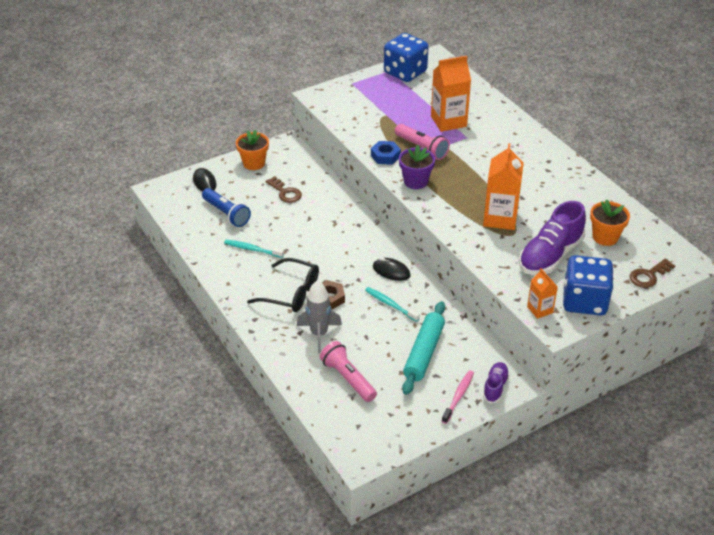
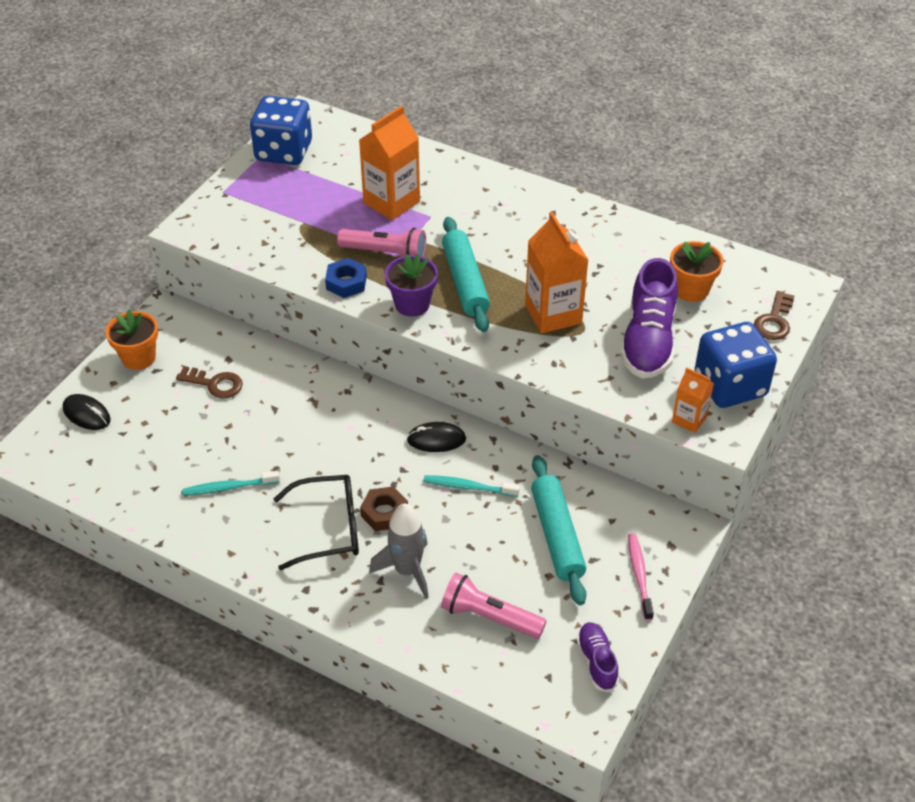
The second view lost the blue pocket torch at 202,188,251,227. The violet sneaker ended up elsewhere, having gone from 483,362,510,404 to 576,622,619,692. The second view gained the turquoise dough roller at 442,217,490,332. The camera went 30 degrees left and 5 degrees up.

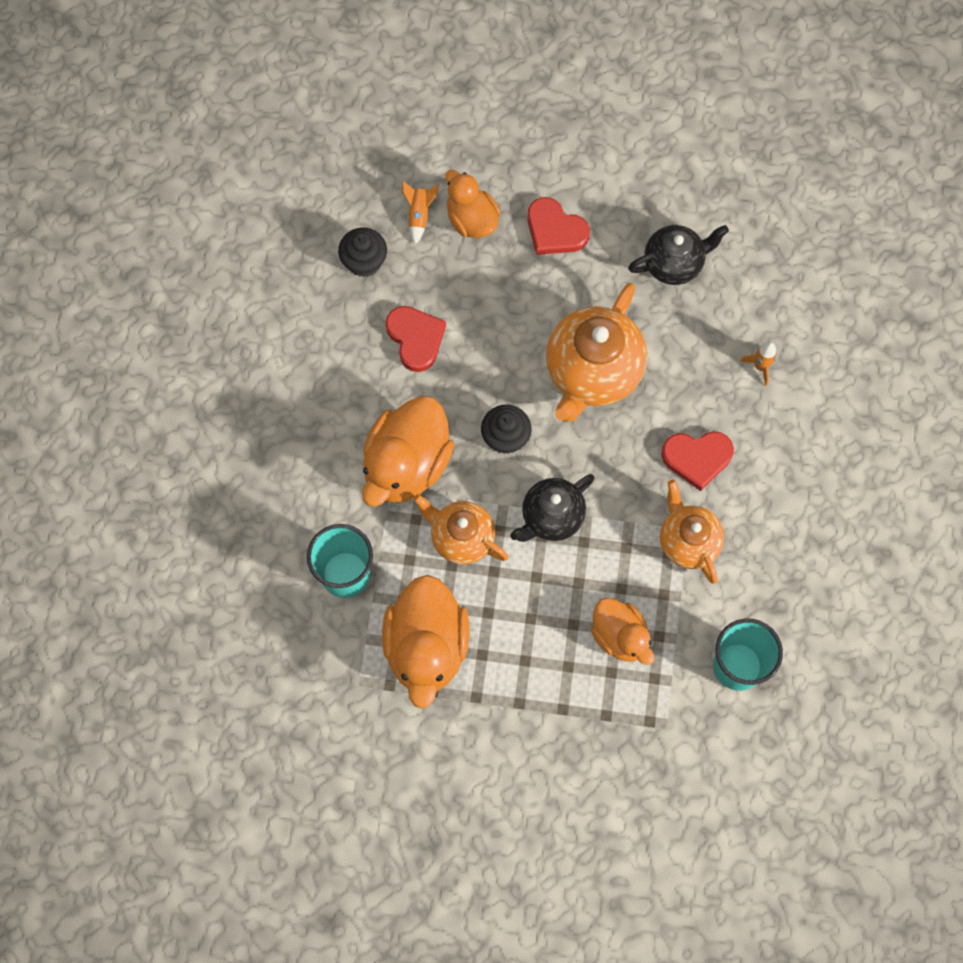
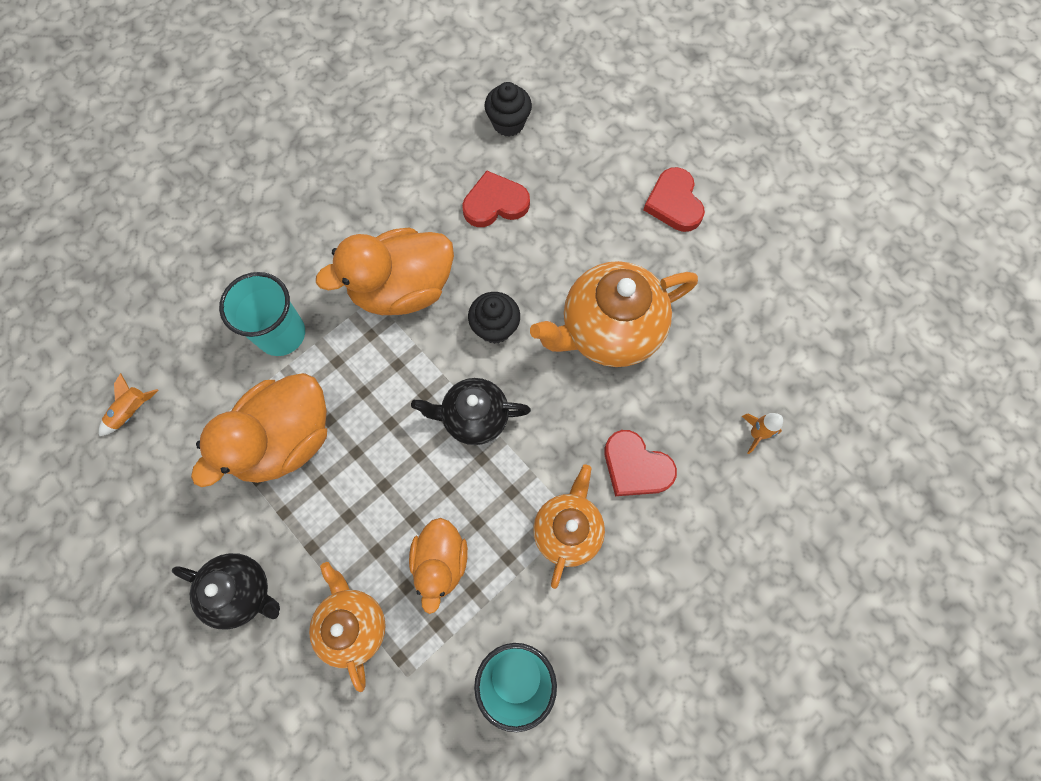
The second view lost the bright orange rubber duck at 445,170,501,238. The bright orange spaceship ended up elsewhere, having gone from 402,181,439,245 to 99,373,158,436. The ebony teapot ended up elsewhere, having gone from 628,225,729,285 to 172,553,280,630. The crimson heart at 385,306,446,372 ended up facing another way, 120 degrees counterclockwise from before. The bright orange teapot ended up elsewhere, having gone from 413,494,509,564 to 309,562,386,692. The camera went 40 degrees right and 0 degrees up.

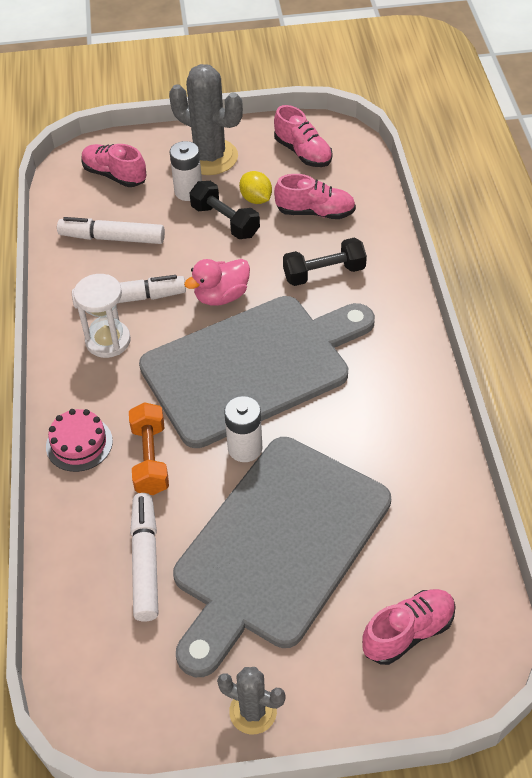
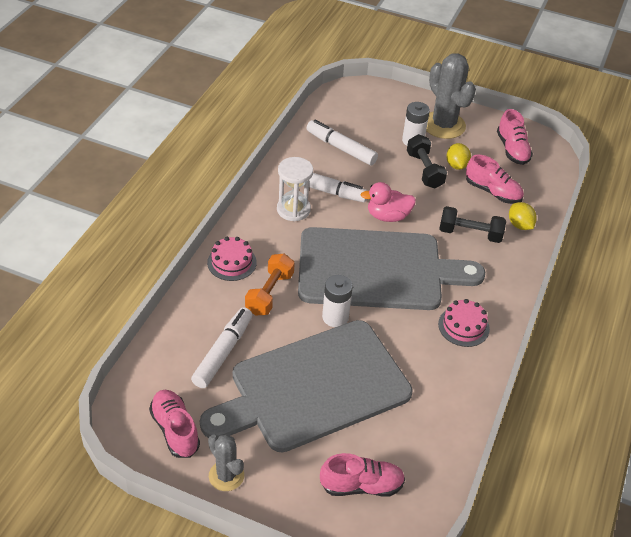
The rosy sneaker ended up elsewhere, having gone from 82,144,147,187 to 149,390,200,458. The second view gained the golden lemon at 509,202,537,230. The second view gained the rosy gateau at 438,299,490,347. The camera went 25 degrees right and 5 degrees down.

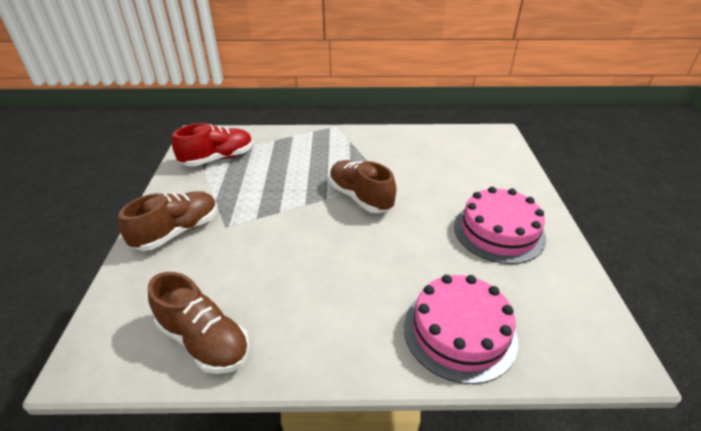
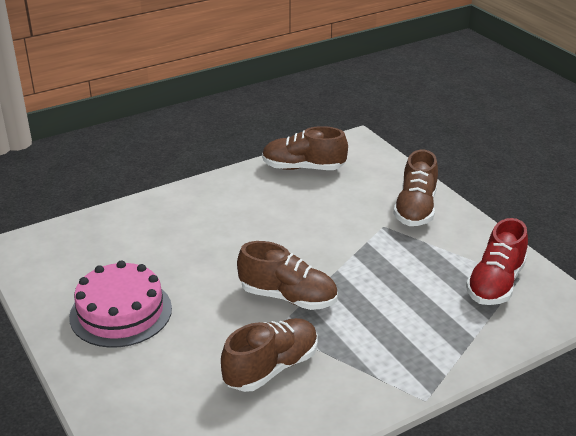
The second view lost the rosy gateau at 404,275,518,384. The second view gained the brown sneaker at 221,318,318,392. The camera went 150 degrees right and 5 degrees down.

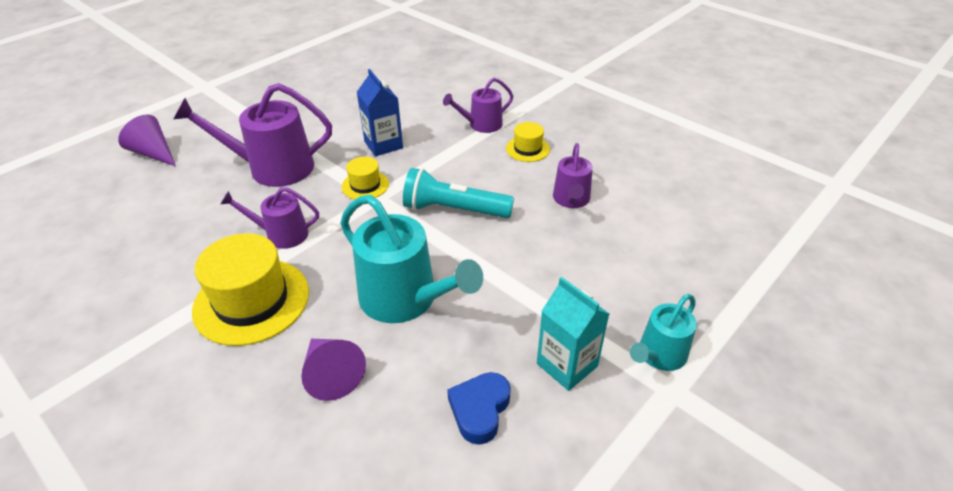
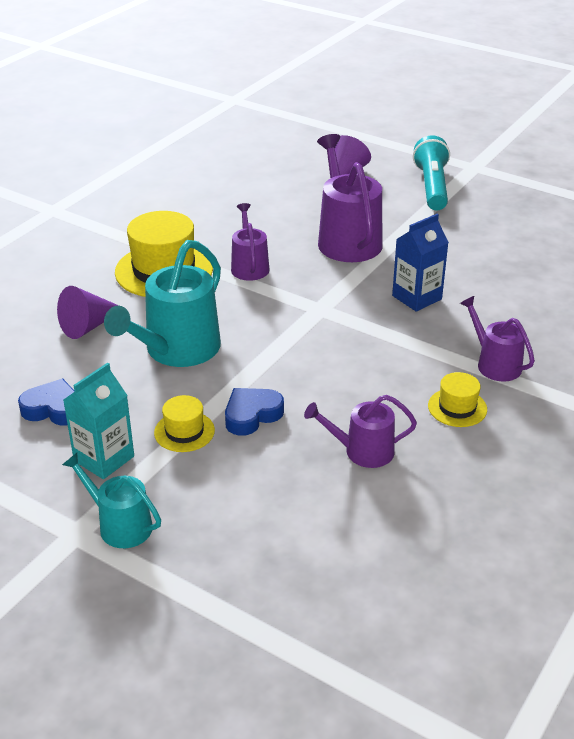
The golden top hat ended up elsewhere, having gone from 342,157,389,199 to 154,395,215,452. The turquoise pocket torch ended up elsewhere, having gone from 403,168,514,218 to 413,135,450,210. The second view gained the blue heart at 225,388,284,436. The camera went 80 degrees right and 5 degrees down.

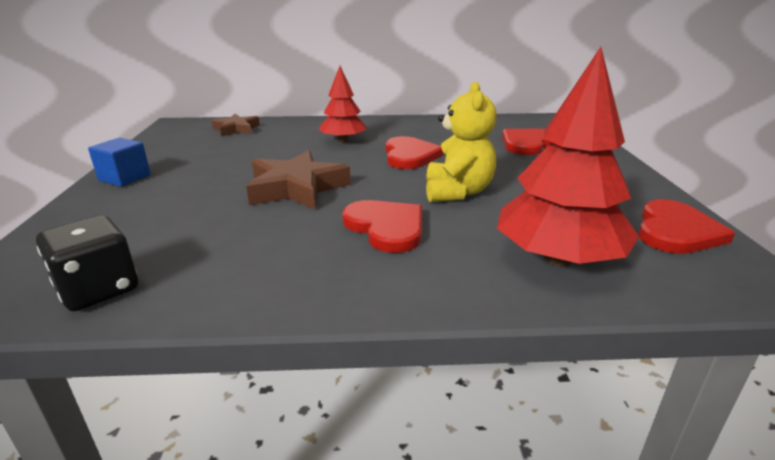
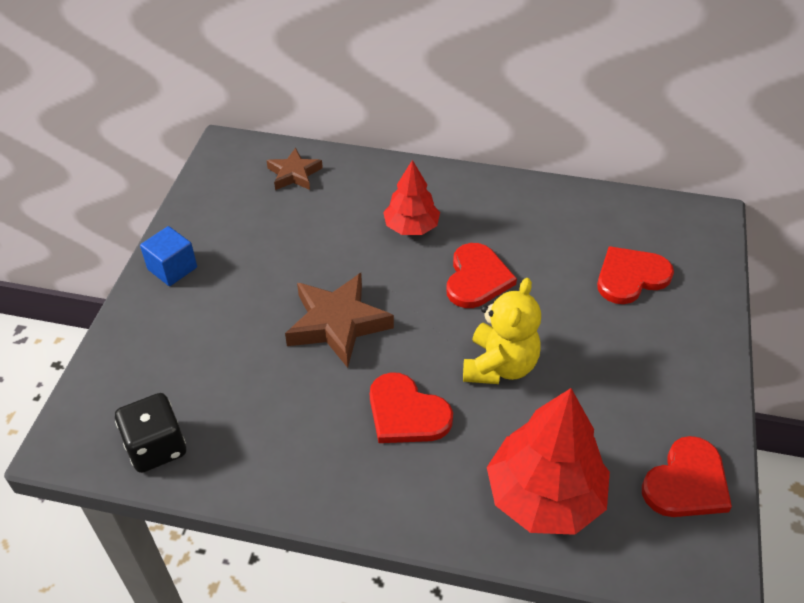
The crimson heart at 343,200,422,253 ended up facing another way, 150 degrees clockwise from before. The camera went 15 degrees right and 20 degrees up.

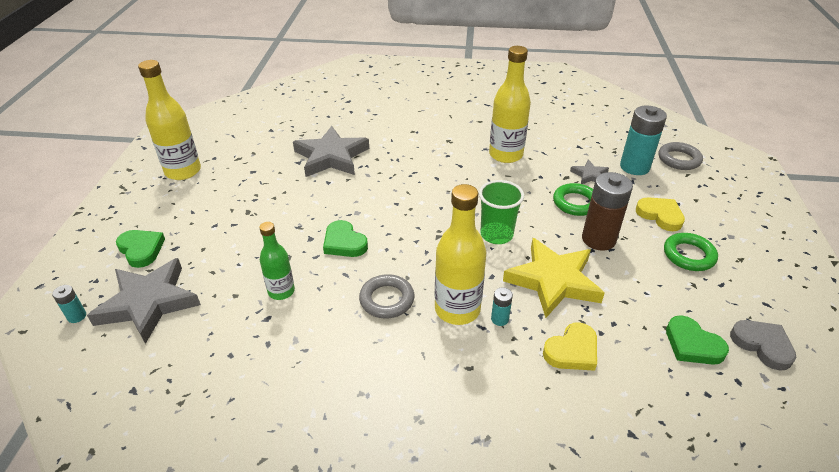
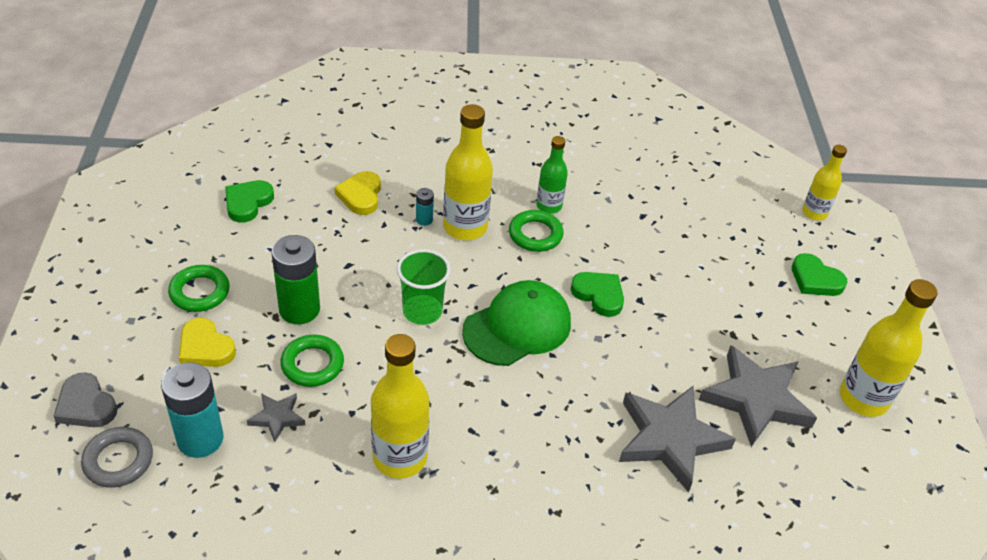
What was the brown AA battery at 582,172,633,251 turned into the leaf-green AA battery at 271,235,320,324. The leaf-green bottle ended up elsewhere, having gone from 259,222,295,300 to 536,136,568,214. The second view lost the golden star shape at 503,238,605,318. The grey star shape ended up elsewhere, having gone from 87,258,201,344 to 699,345,817,447. What was the grey torus at 359,274,415,319 turned into the leaf-green torus at 509,210,563,252. Where the turquoise AA battery stood at 52,285,86,323, the golden bottle came to stand at 802,145,847,220. The leaf-green heart at 666,315,729,365 ended up facing another way, 105 degrees counterclockwise from before. The grey heart ended up elsewhere, having gone from 730,320,796,371 to 54,372,117,427. The golden heart at 543,322,597,371 ended up facing another way, 45 degrees counterclockwise from before. The second view gained the leaf-green baseball cap at 462,280,571,366. The camera went 170 degrees right and 5 degrees up.

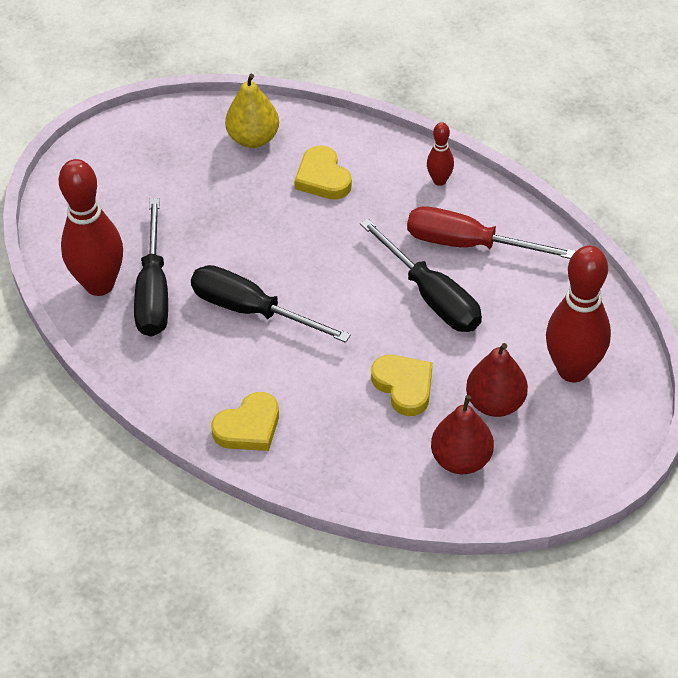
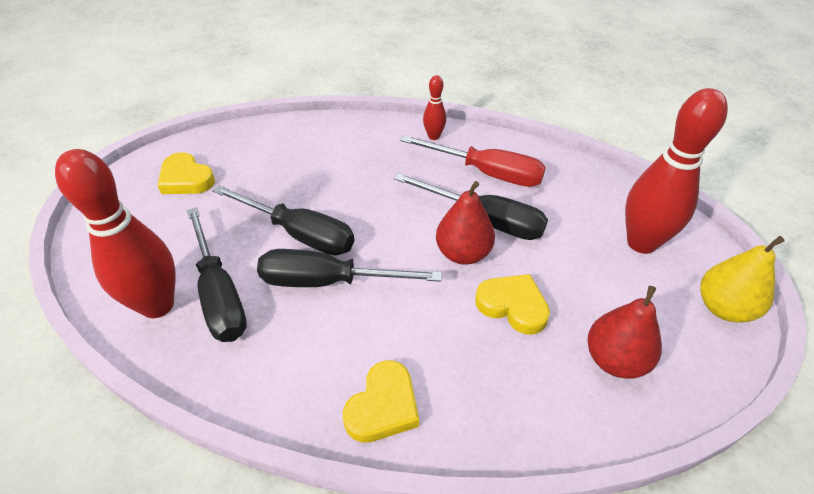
The golden pear fruit ended up elsewhere, having gone from 225,74,279,148 to 700,236,785,323. The golden heart ended up elsewhere, having gone from 294,146,352,200 to 157,152,215,194. The crimson hand screwdriver at 407,206,576,259 ended up facing another way, 150 degrees counterclockwise from before. The crimson pear fruit ended up elsewhere, having gone from 466,343,528,417 to 436,181,495,265. The second view gained the ebony hand screwdriver at 213,185,354,256. The camera went 25 degrees left and 5 degrees down.

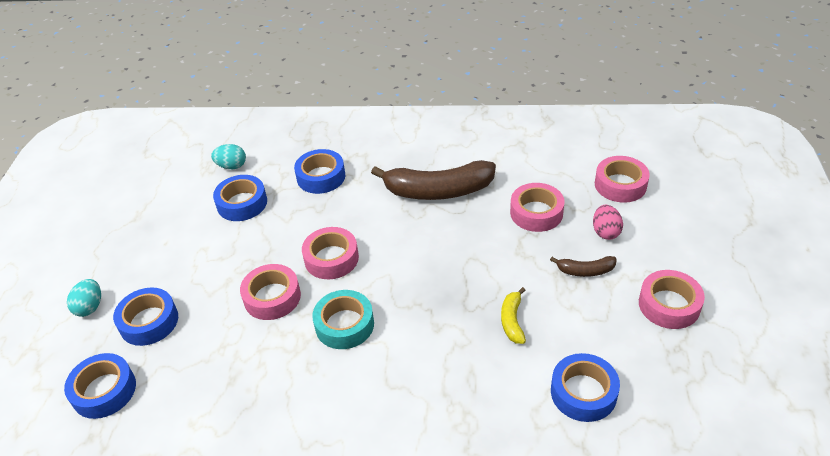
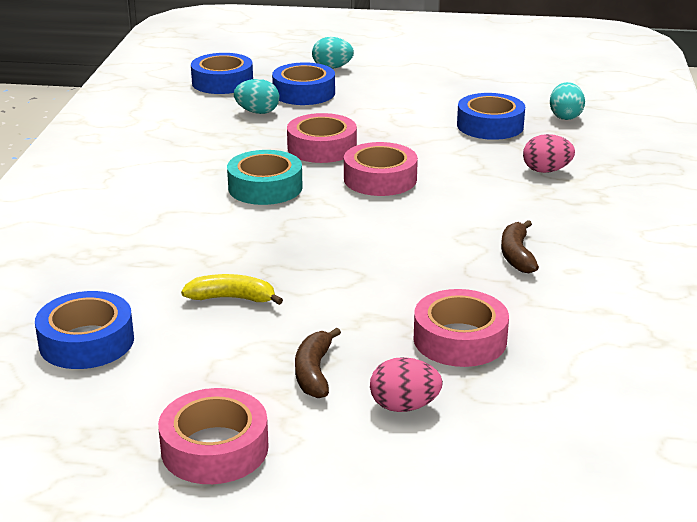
Where the blue roll of tape stood at 294,149,345,194, the rosy egg shape came to stand at 523,134,575,173. The second view lost the rosy roll of tape at 595,156,650,203. The size of the brown banana fruit at 371,160,496,200 changed by a factor of 0.47. The second view gained the turquoise egg shape at 234,79,279,114. The camera went 90 degrees right and 15 degrees down.

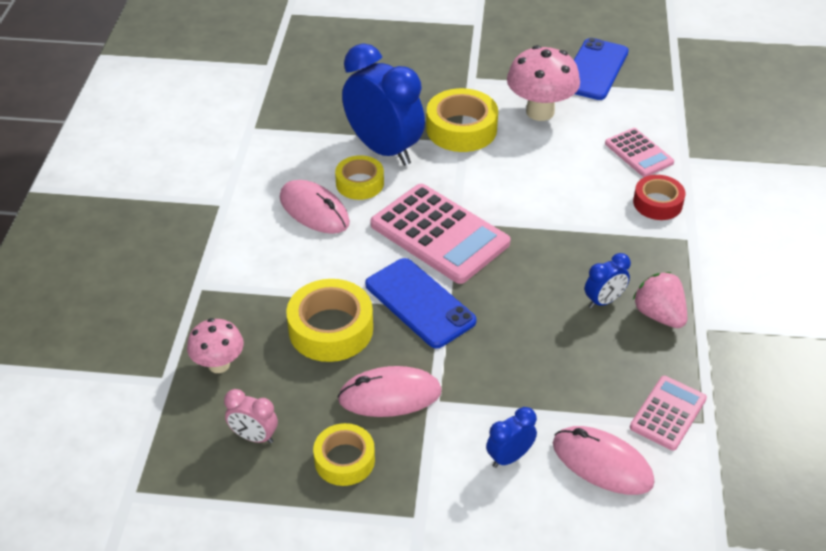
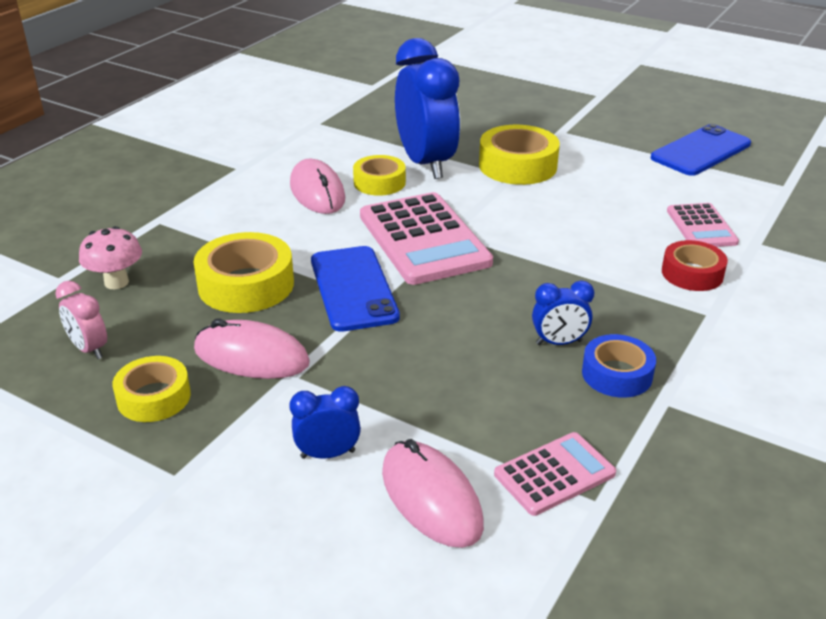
The second view lost the rosy toadstool at 507,45,580,121. Where the rosy strawberry stood at 633,272,687,328, the blue roll of tape came to stand at 582,334,656,398. The camera went 25 degrees right and 10 degrees down.

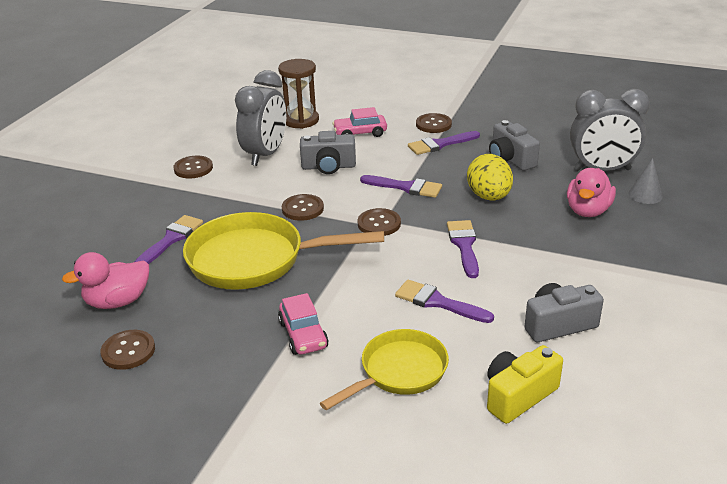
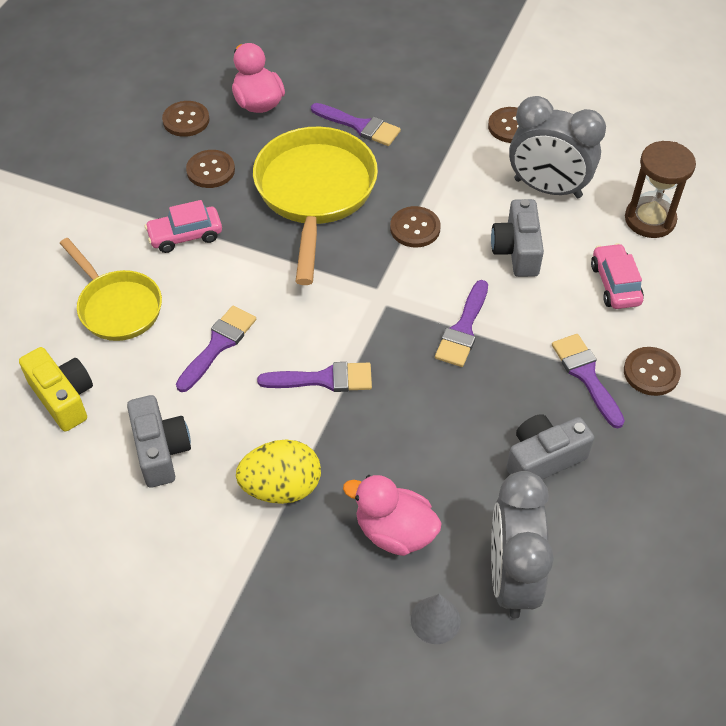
The golden egg shape ended up elsewhere, having gone from 467,154,513,200 to 236,440,321,504. The brown button ended up elsewhere, having gone from 358,208,401,236 to 186,150,235,188. The camera went 90 degrees right and 20 degrees up.

